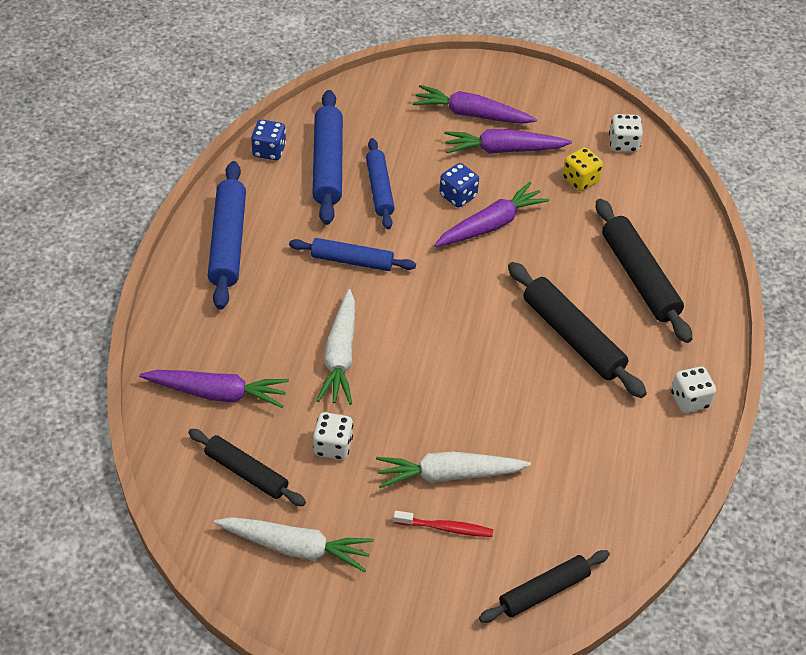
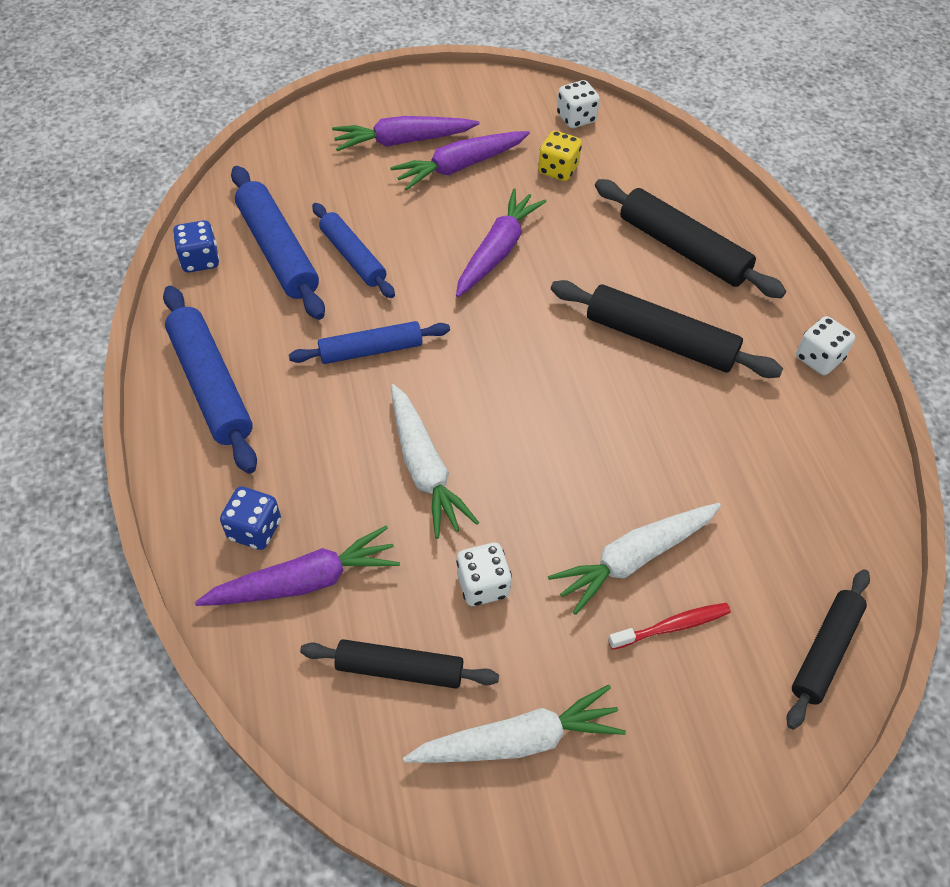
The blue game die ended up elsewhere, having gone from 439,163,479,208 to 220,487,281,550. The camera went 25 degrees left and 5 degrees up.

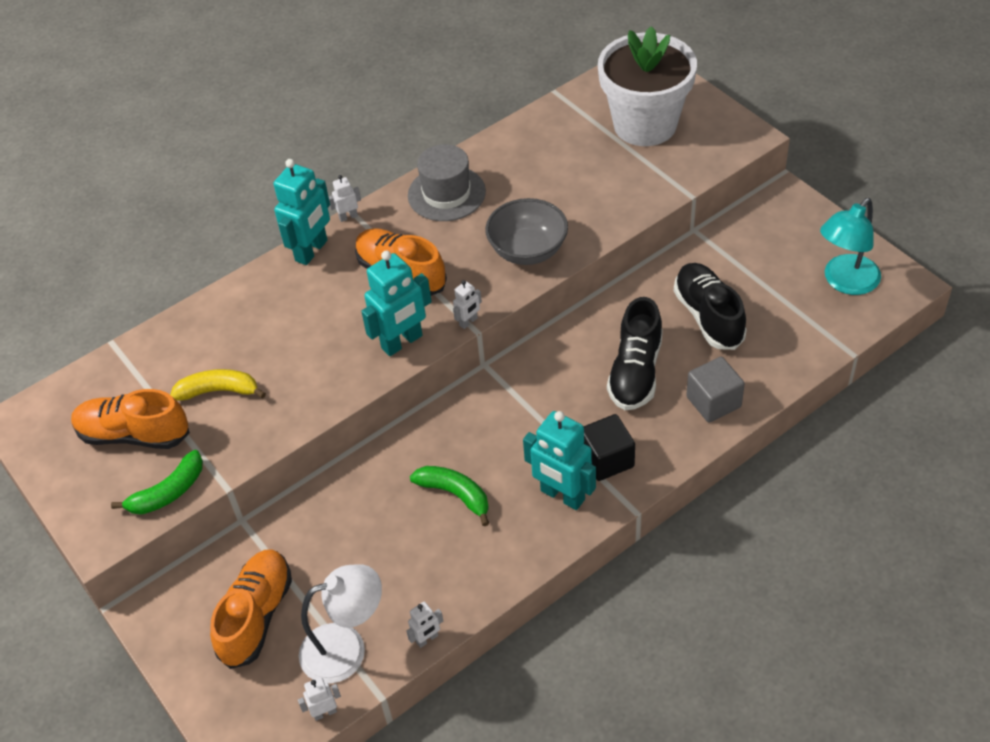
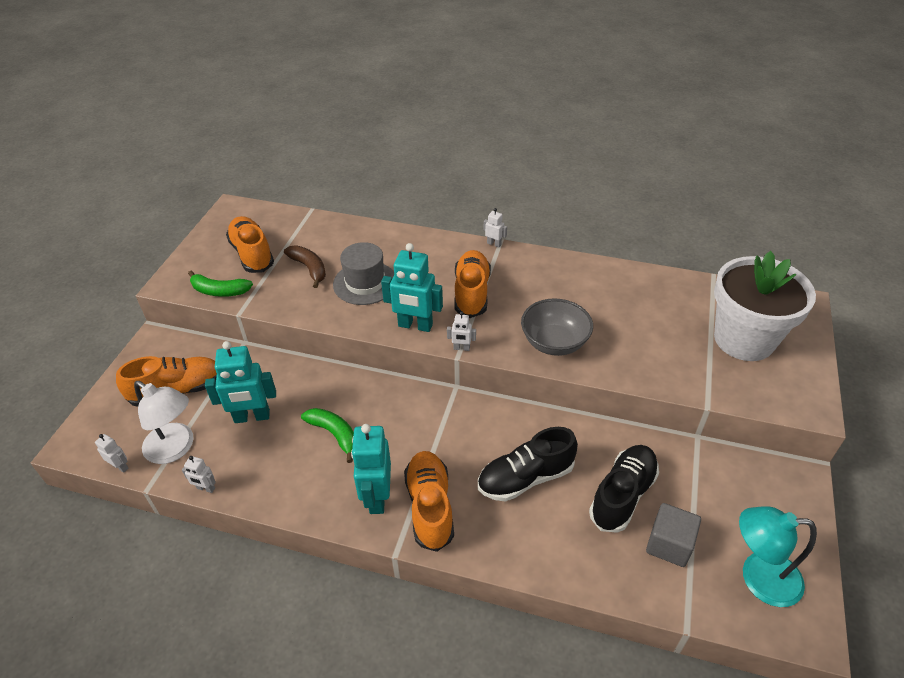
The grey top hat ended up elsewhere, having gone from 408,144,486,221 to 333,242,394,305. The turquoise toy robot ended up elsewhere, having gone from 274,159,330,265 to 205,341,276,423. The grey block ended up elsewhere, having gone from 686,357,745,423 to 646,503,701,567. What was the golden banana fruit at 170,369,266,401 turned into the brown banana fruit at 284,245,326,288. Where the ebony block stood at 583,414,635,481, the bright orange sneaker came to stand at 404,451,454,552. The leaf-green banana fruit at 410,466,489,526 ended up facing another way, 45 degrees counterclockwise from before. The camera went 50 degrees right and 5 degrees down.

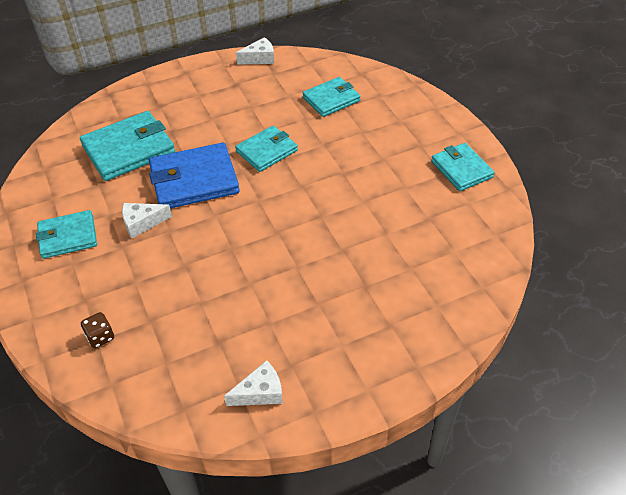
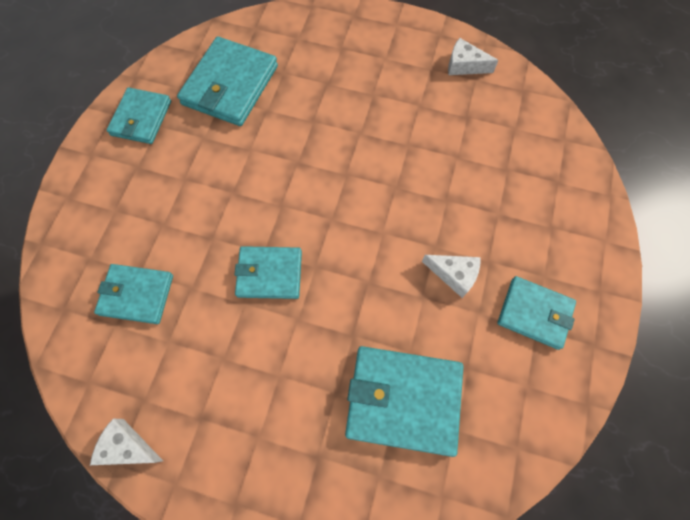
The second view lost the blue wallet at 149,143,240,209. The second view lost the brown game die at 81,312,114,348. The second view gained the turquoise wallet at 177,37,278,126. The camera went 140 degrees left and 20 degrees up.

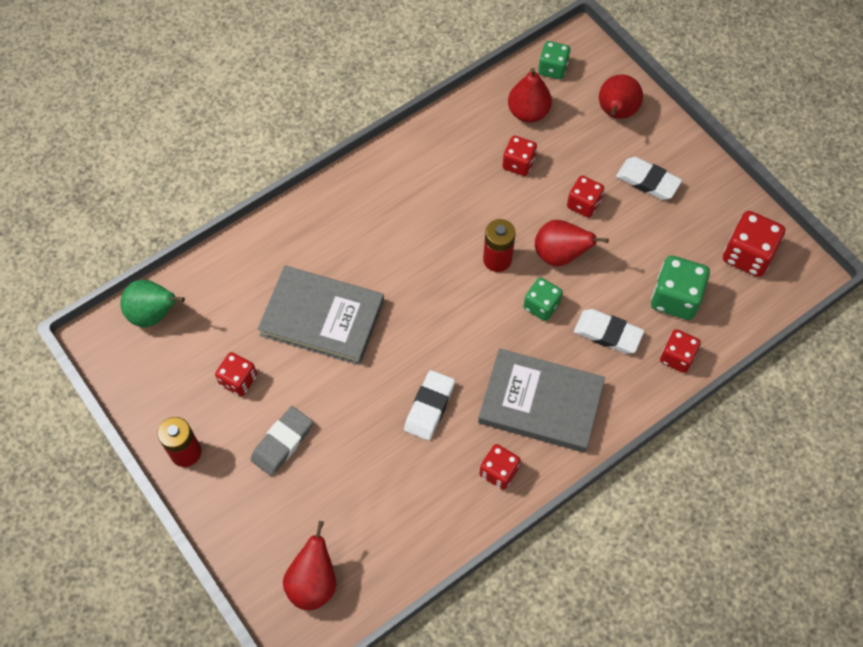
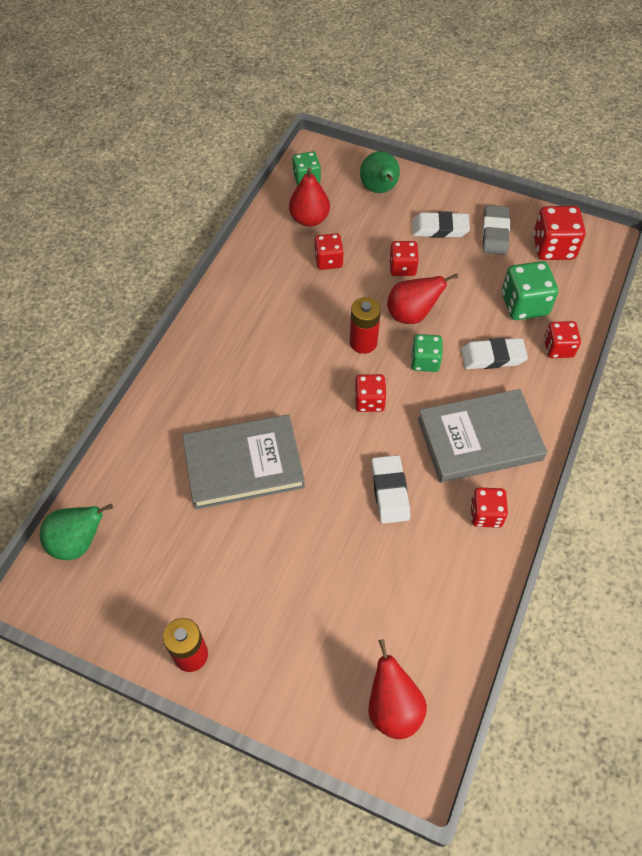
What was the crimson pear fruit at 599,74,643,119 turned into the leaf-green pear fruit at 360,151,400,193. The crimson game die ended up elsewhere, having gone from 215,352,257,396 to 355,374,387,412. The grey gum eraser ended up elsewhere, having gone from 250,406,313,476 to 482,205,510,255. The camera went 30 degrees left and 5 degrees down.

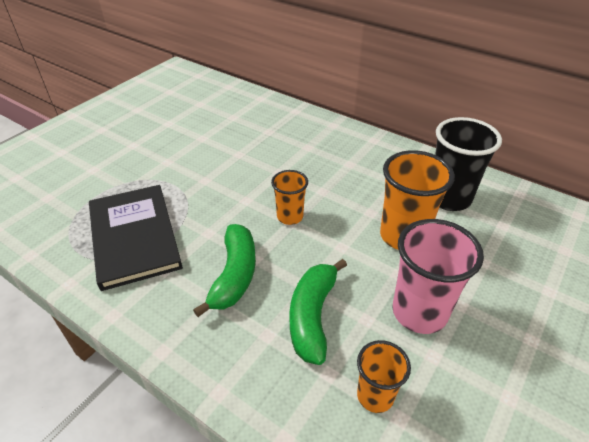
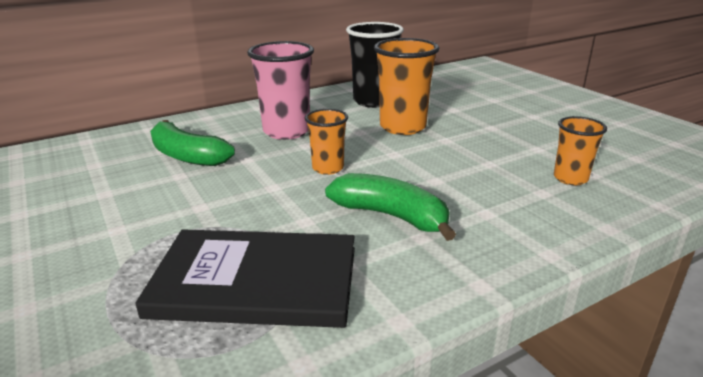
The rosy cup ended up elsewhere, having gone from 392,219,484,334 to 247,41,314,140. The leaf-green banana fruit ended up elsewhere, having gone from 289,259,347,365 to 150,120,235,166. The camera went 65 degrees left and 15 degrees down.

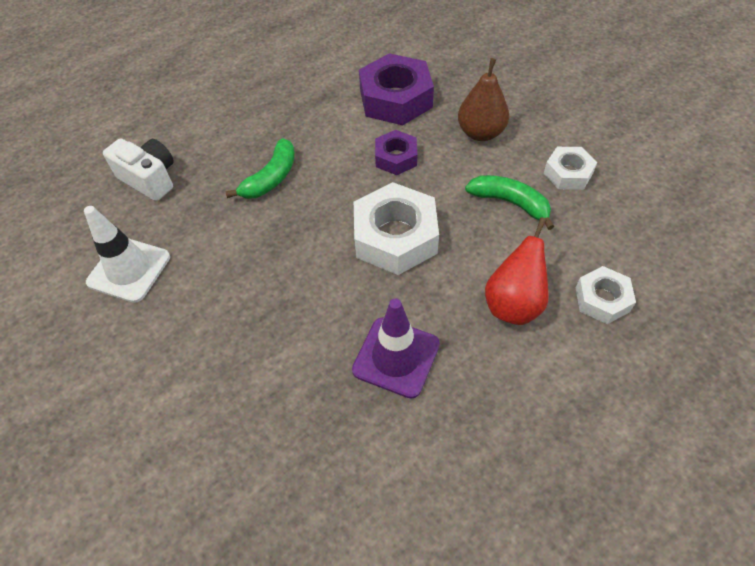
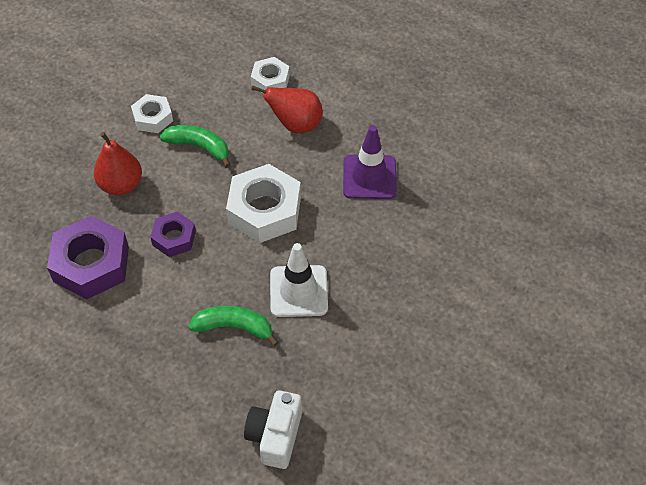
What was the brown pear fruit at 458,58,509,141 turned into the crimson pear fruit at 94,132,142,195. The leaf-green banana fruit at 465,175,554,230 ended up facing another way, 105 degrees clockwise from before. The white road cone ended up elsewhere, having gone from 84,206,170,303 to 270,243,328,317. The camera went 115 degrees left and 0 degrees up.

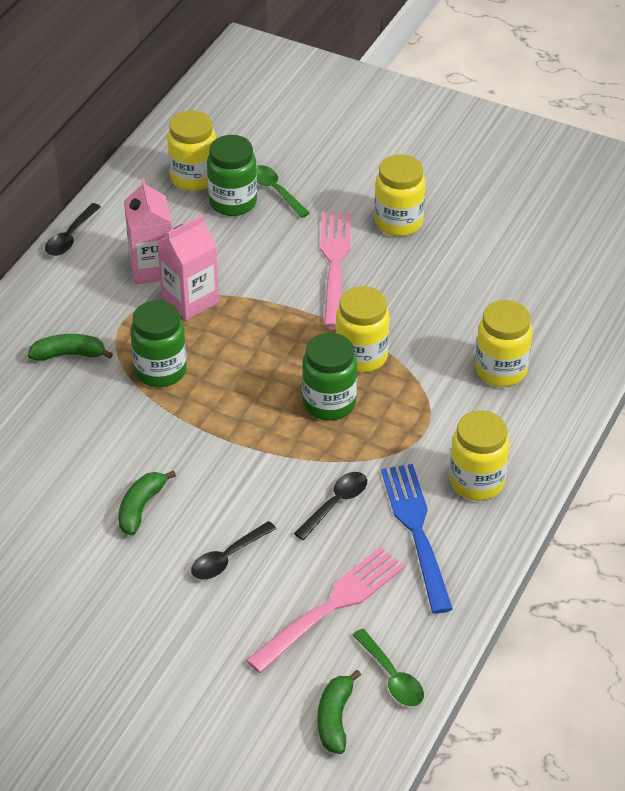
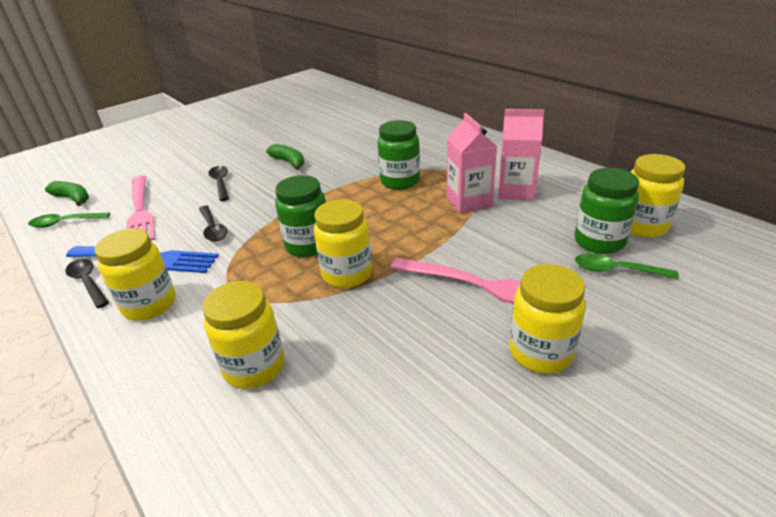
The leaf-green teaspoon at 256,165,310,218 ended up facing another way, 150 degrees counterclockwise from before. The ebony teaspoon ended up elsewhere, having gone from 45,203,101,256 to 65,259,109,308. The second view lost the leaf-green banana fruit at 28,334,113,361. The camera went 115 degrees right and 10 degrees down.

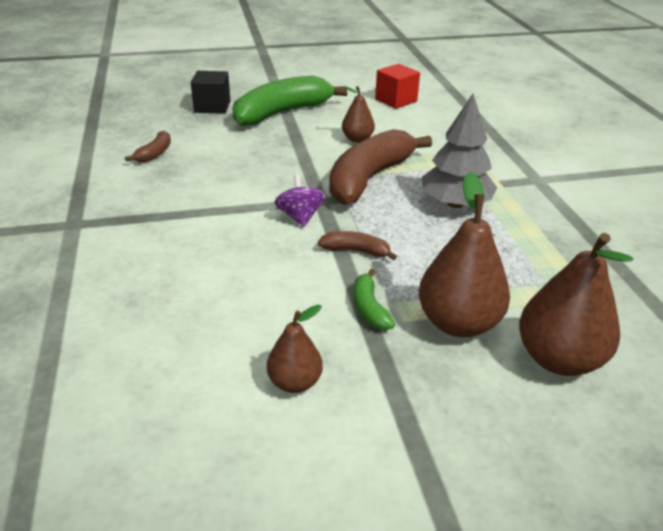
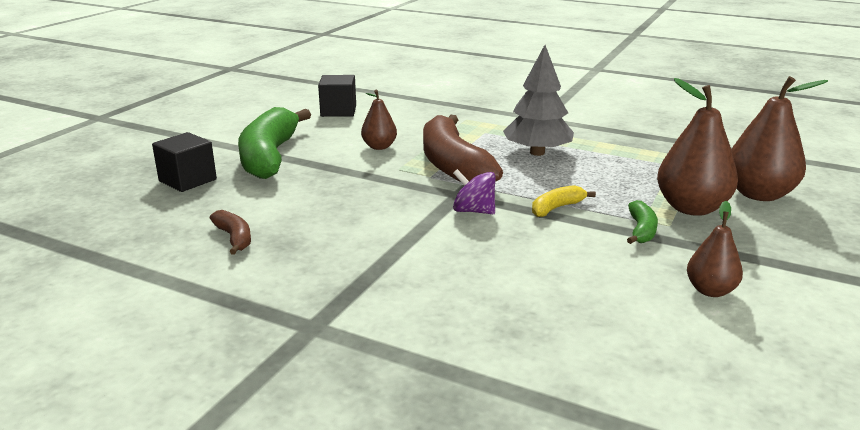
What was the crimson block at 375,64,420,109 turned into the ebony block at 318,75,356,117. What was the brown banana fruit at 318,231,397,260 turned into the golden banana fruit at 532,185,596,217. The leaf-green banana fruit at 354,269,395,330 ended up facing another way, 105 degrees counterclockwise from before. The camera went 50 degrees left and 10 degrees down.

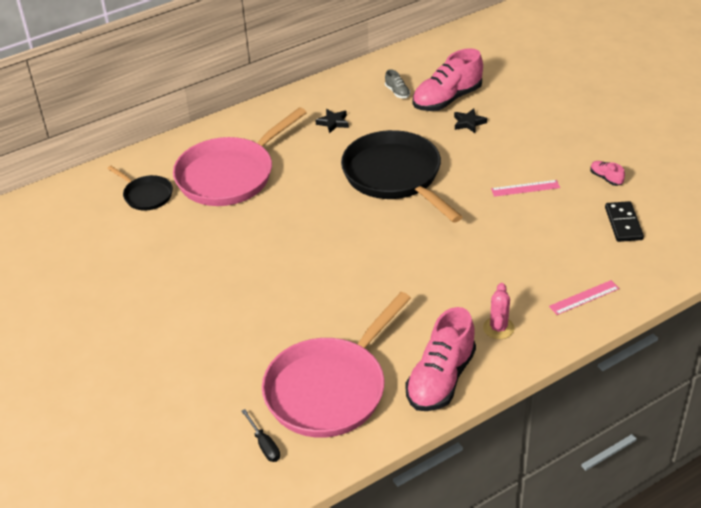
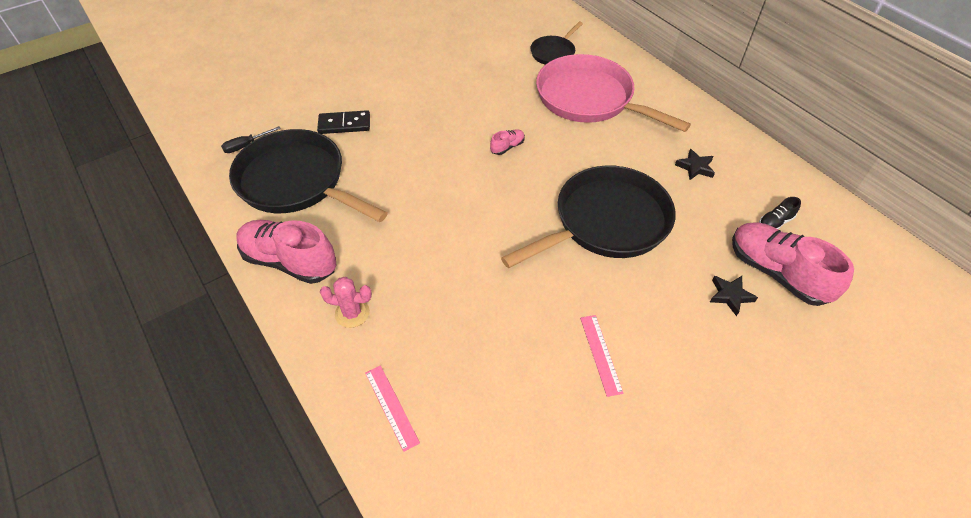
What was the grey sneaker at 385,69,410,99 turned into the ebony sneaker at 759,197,801,230. The rosy sneaker ended up elsewhere, having gone from 590,161,625,186 to 490,129,525,155. The ebony domino piece ended up elsewhere, having gone from 605,201,644,242 to 317,110,370,134. What was the rosy pan at 262,292,411,438 turned into the ebony pan at 229,129,388,222. The camera went 85 degrees right and 10 degrees up.

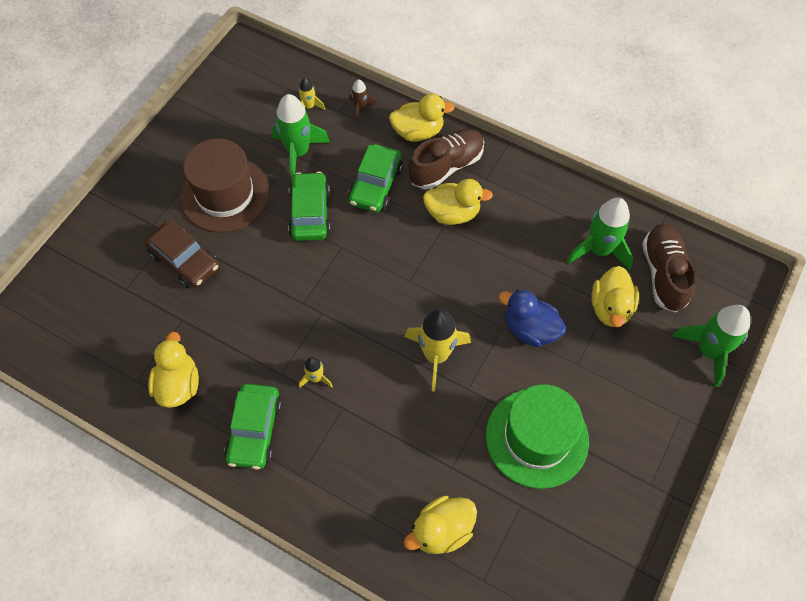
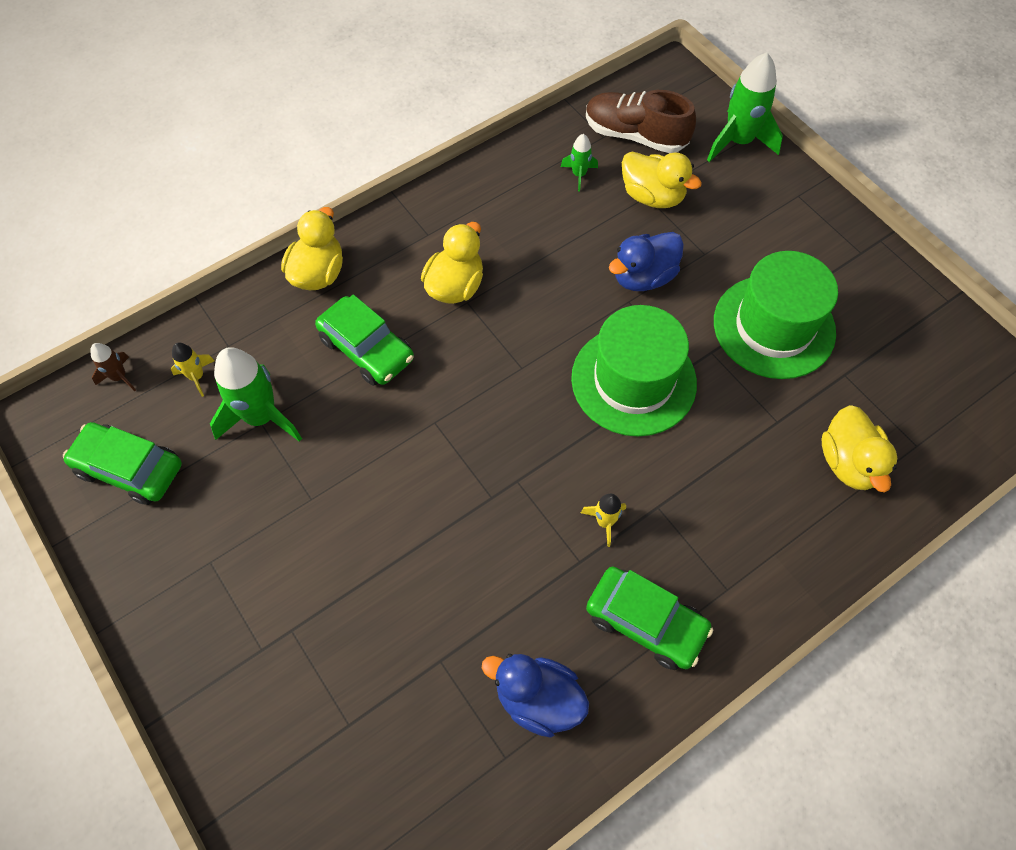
The brown spaceship ended up elsewhere, having gone from 349,79,377,121 to 90,343,136,391. The second view lost the brown sneaker at 409,129,484,189. The second view lost the brown top hat at 180,139,270,233. The leaf-green car ended up elsewhere, having gone from 288,172,330,241 to 63,422,182,505. The size of the leaf-green spaceship at 567,197,633,271 changed by a factor of 0.50. The second view lost the brown car at 144,220,219,288. Where the golden spaceship stood at 405,309,471,392, the leaf-green top hat came to stand at 571,305,697,436. What was the golden rubber duck at 148,332,199,408 turned into the blue rubber duck at 482,654,589,738. The camera went 65 degrees left and 0 degrees up.

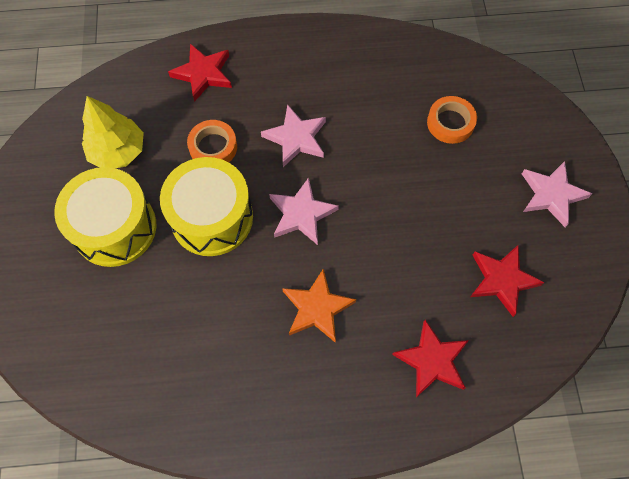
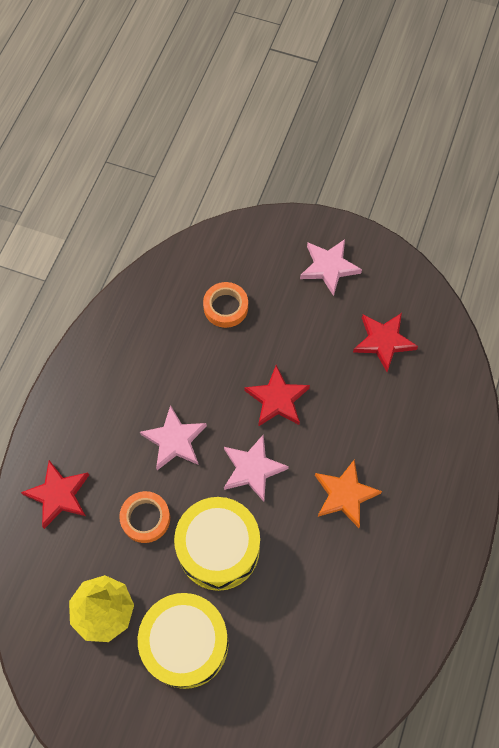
The crimson star shape ended up elsewhere, having gone from 392,320,469,397 to 244,365,310,427. The camera went 65 degrees left and 0 degrees up.

